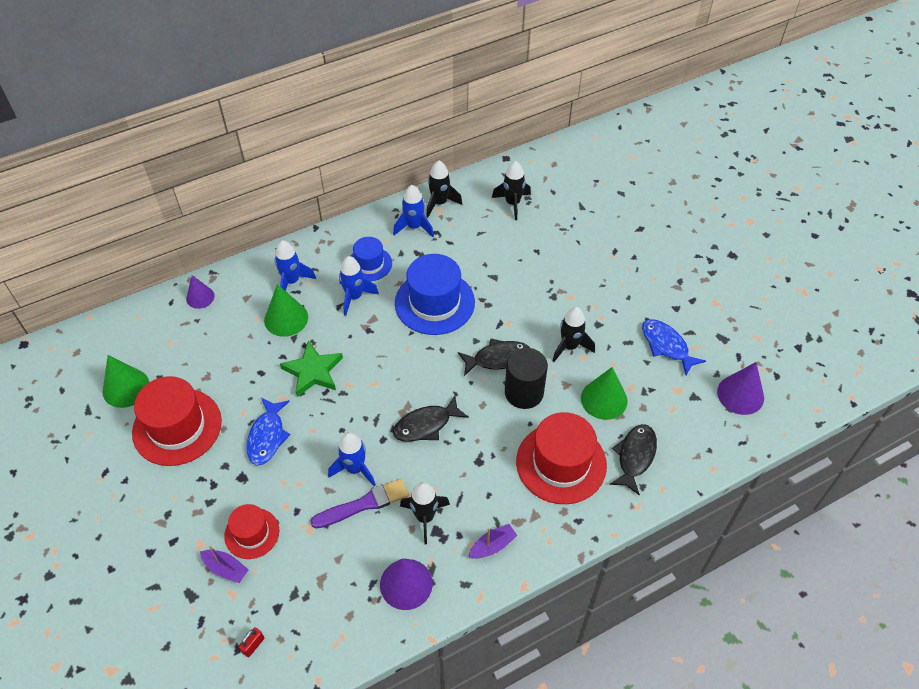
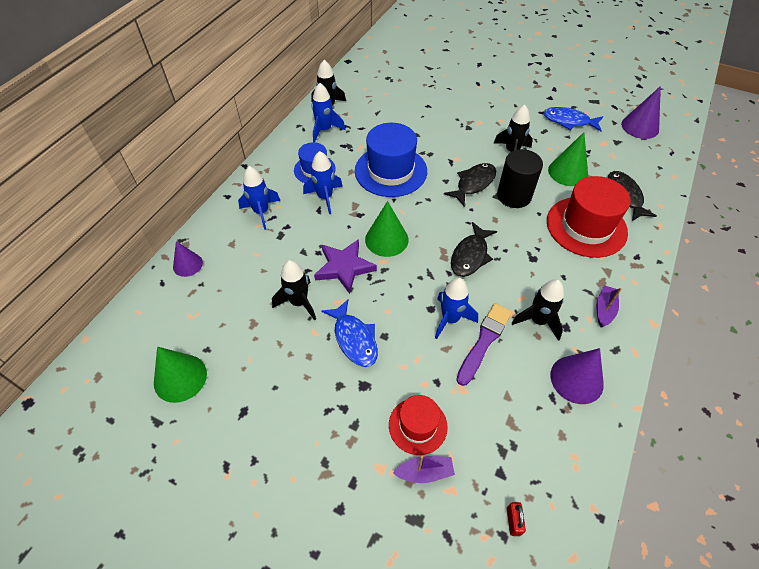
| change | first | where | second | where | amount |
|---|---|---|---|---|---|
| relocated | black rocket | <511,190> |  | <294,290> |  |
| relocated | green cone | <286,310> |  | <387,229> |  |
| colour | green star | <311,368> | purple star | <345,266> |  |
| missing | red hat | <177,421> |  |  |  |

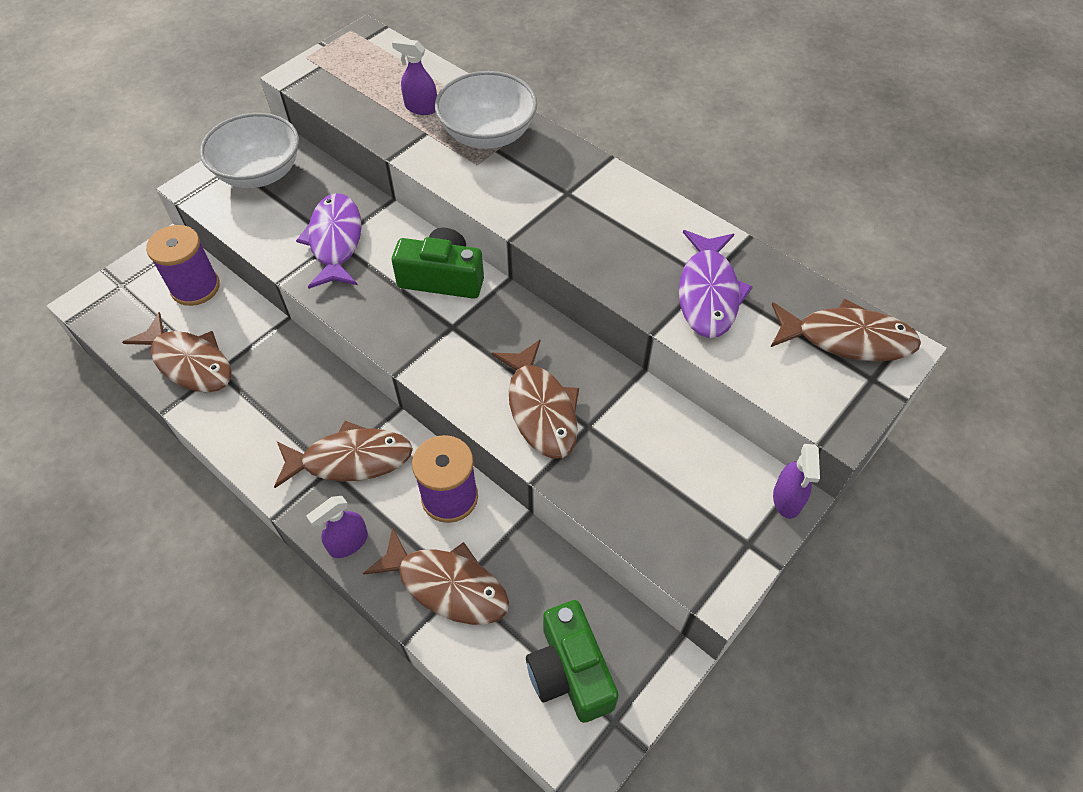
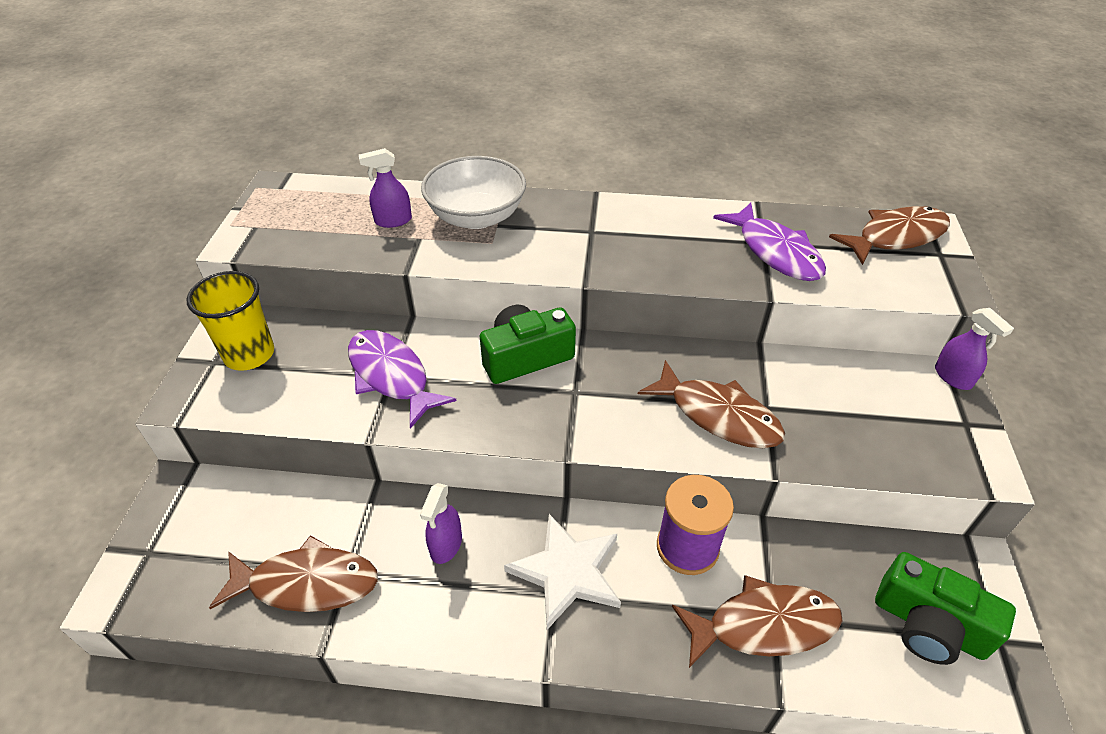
| change | first | where | second | where | amount |
|---|---|---|---|---|---|
| exchanged | white bowl | <249,150> | yellow cup | <230,321> |  |
| missing | purple spool | <183,265> |  |  |  |
| exchanged | brown fish | <343,454> | white star | <562,572> |  |
| relocated | purple spray bottle | <337,527> |  | <441,523> |  |

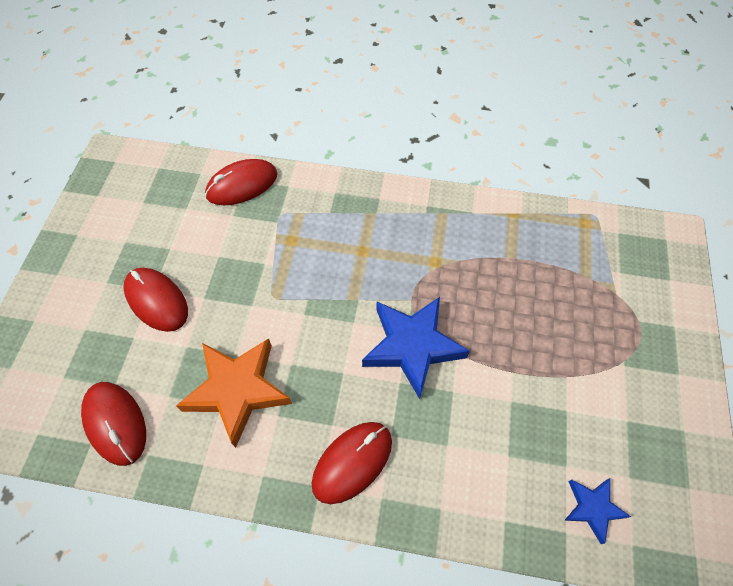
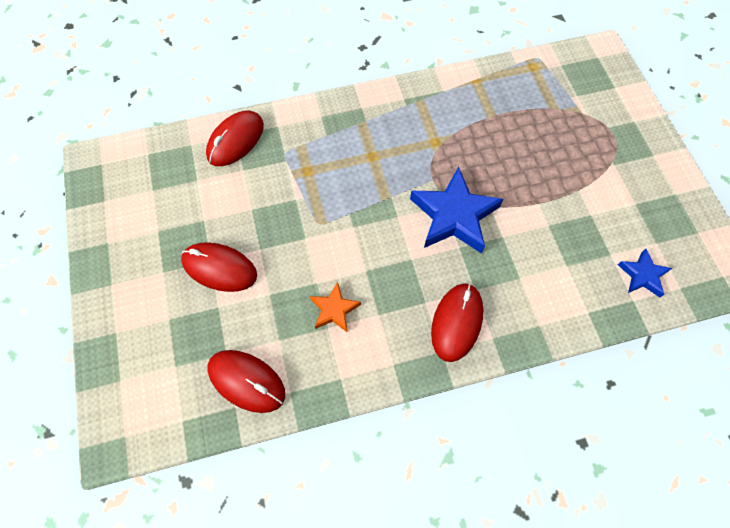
| change | first | where | second | where | amount |
|---|---|---|---|---|---|
| size | orange star | <234,393> |  | <335,307> | x0.52 |

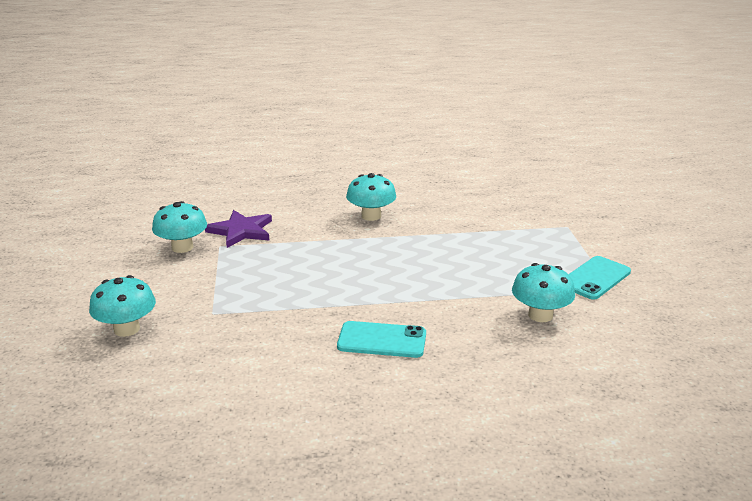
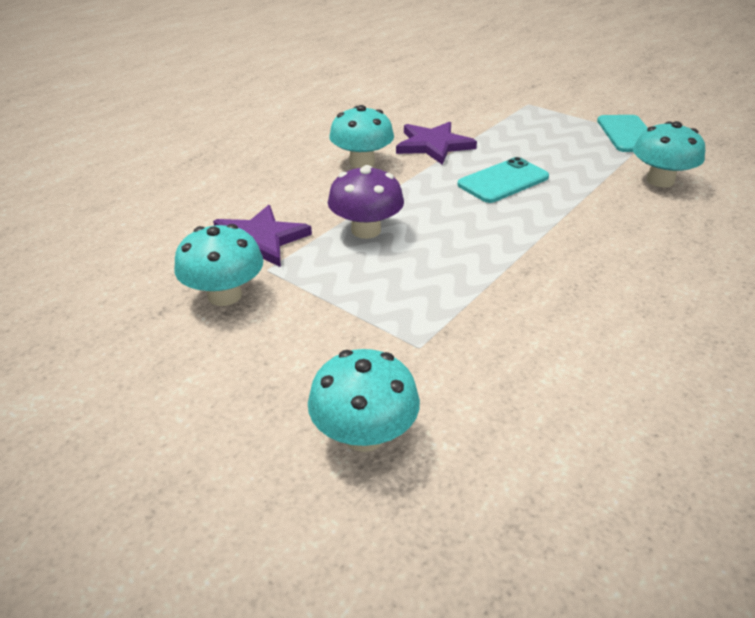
| change | first | where | second | where | amount |
|---|---|---|---|---|---|
| relocated | turquoise phone | <381,339> |  | <503,180> |  |
| appeared |  |  | purple star | <436,143> |  |
| appeared |  |  | purple mushroom | <366,202> |  |

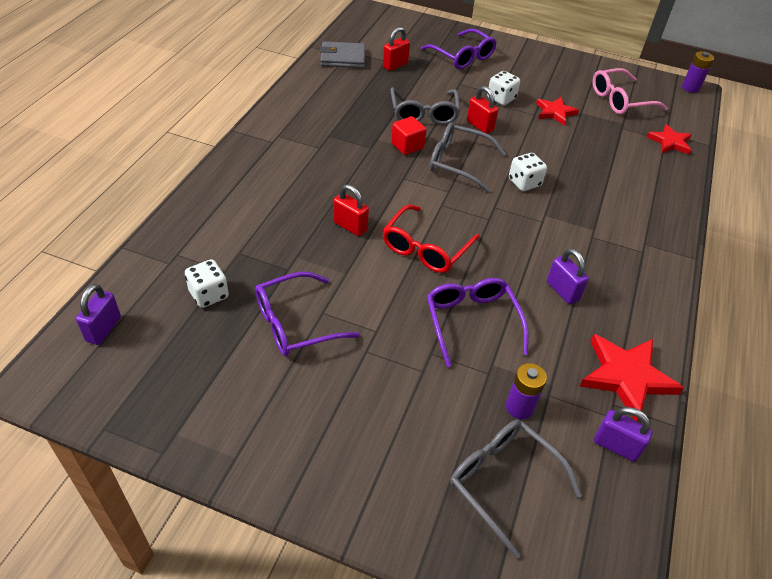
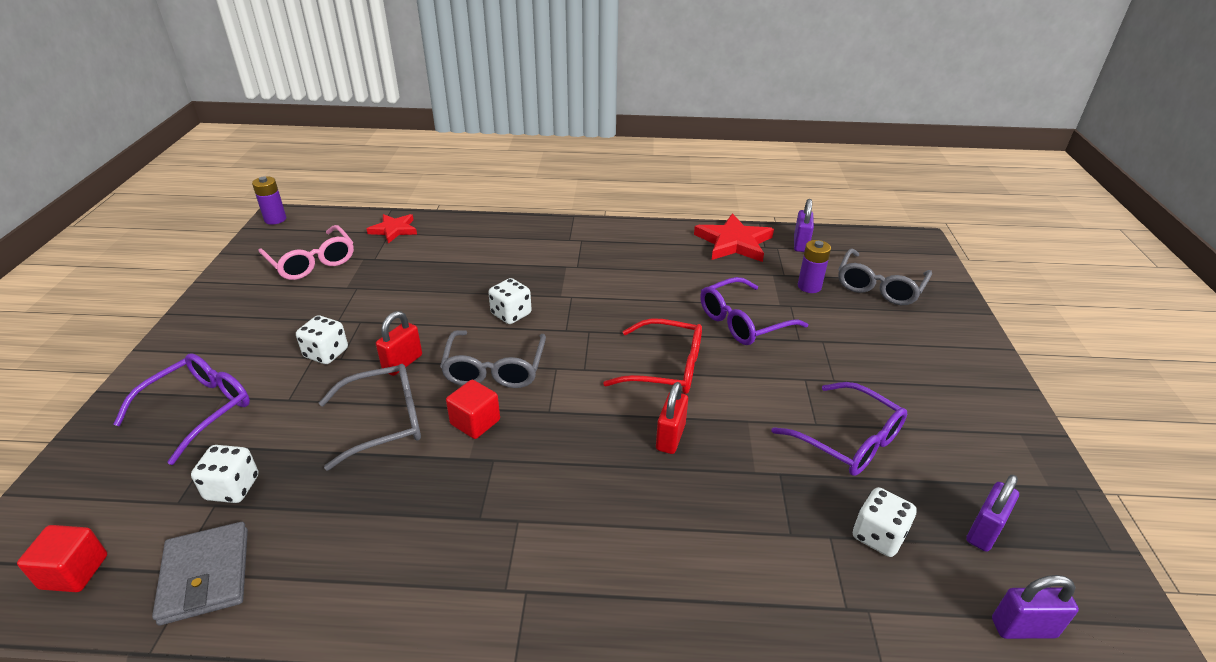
| change | first | where | second | where | amount |
|---|---|---|---|---|---|
| exchanged | red padlock | <396,49> | white dice | <224,474> |  |
| missing | red star | <557,111> |  |  |  |
| relocated | purple padlock | <568,276> |  | <992,513> |  |
| appeared |  |  | red cube | <62,558> |  |

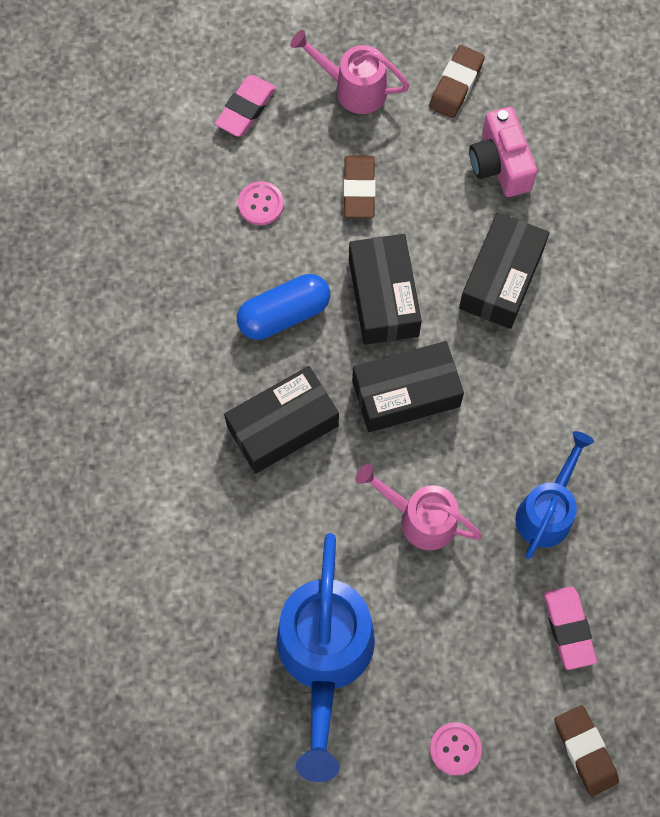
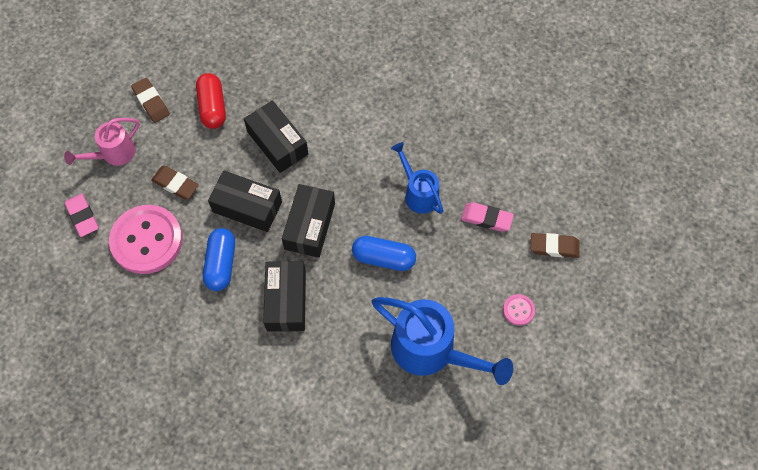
| change | first | where | second | where | amount |
|---|---|---|---|---|---|
| exchanged | pink camera | <503,152> | red capsule | <211,101> |  |
| size | pink button | <261,203> |  | <146,239> | x2.34 |
| exchanged | pink watering can | <419,507> | blue capsule | <384,253> |  |

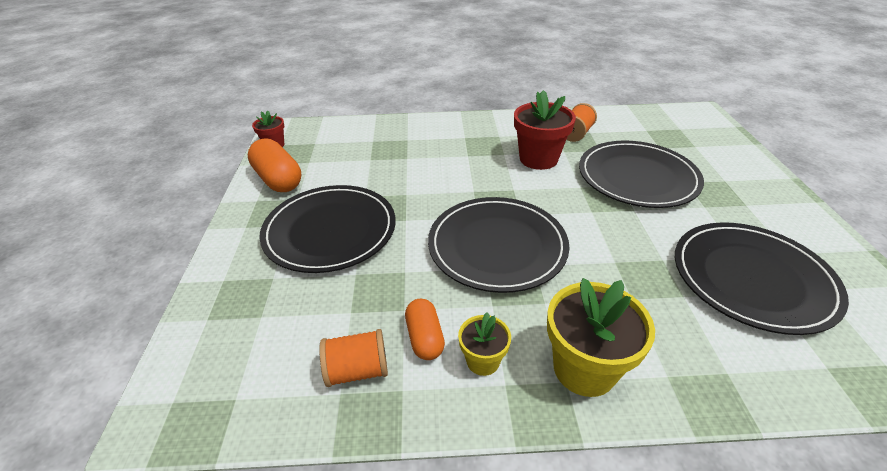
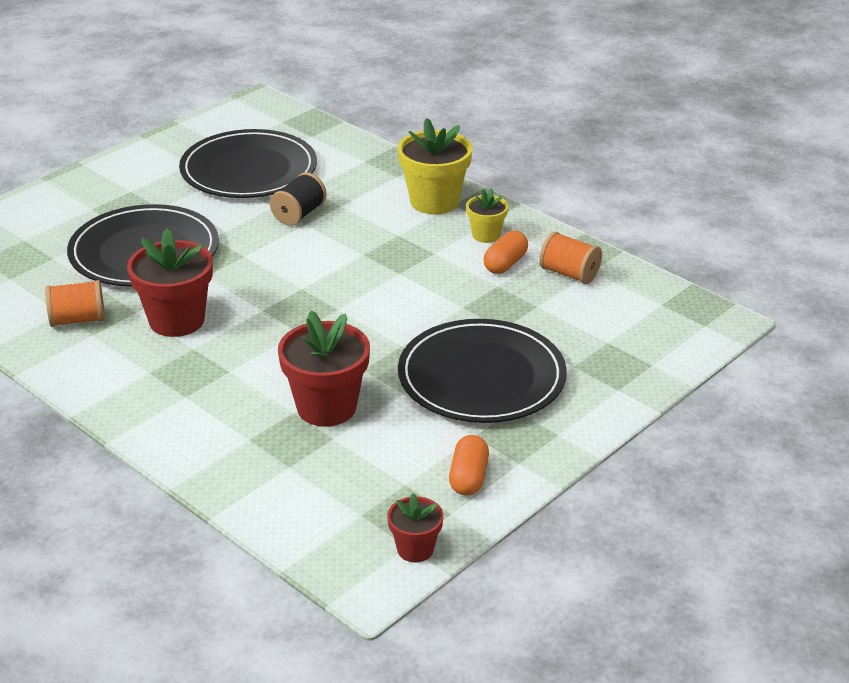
| change | first | where | second | where | amount |
|---|---|---|---|---|---|
| size | orange capsule | <274,165> |  | <469,465> | x0.62 |
| missing | black plate | <498,245> |  |  |  |
| appeared |  |  | black spool | <298,199> |  |
| appeared |  |  | red flower pot | <324,369> |  |

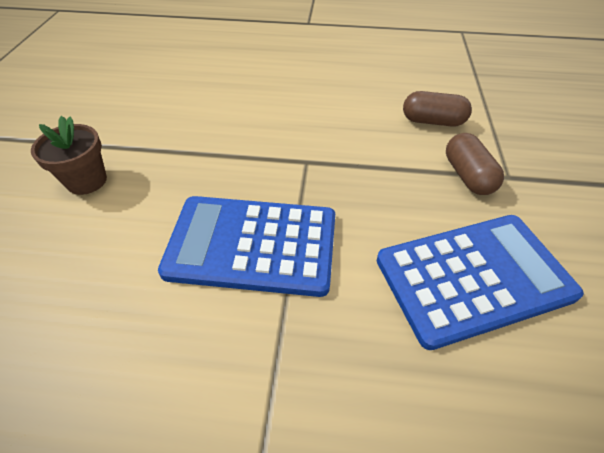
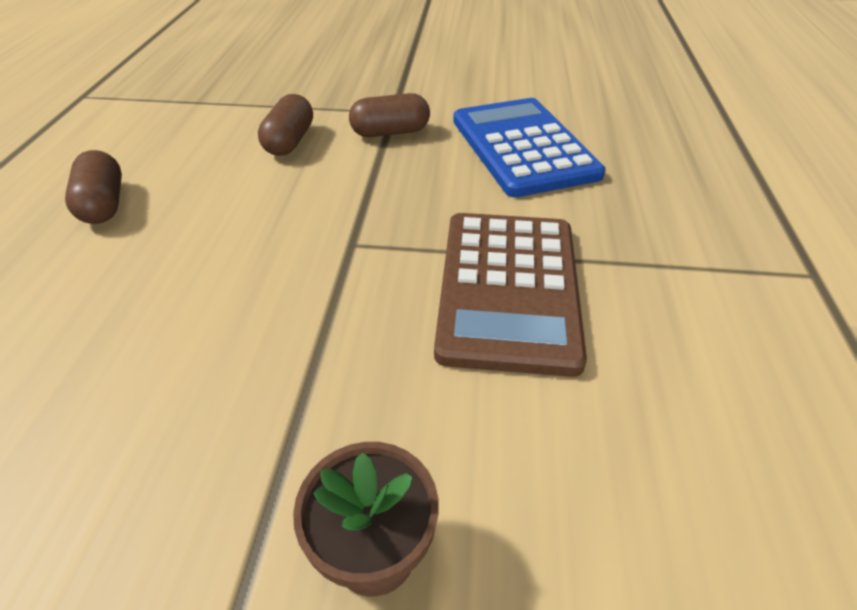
| change | first | where | second | where | amount |
|---|---|---|---|---|---|
| colour | blue calculator | <246,246> | brown calculator | <510,295> |  |
| appeared |  |  | brown capsule | <93,187> |  |

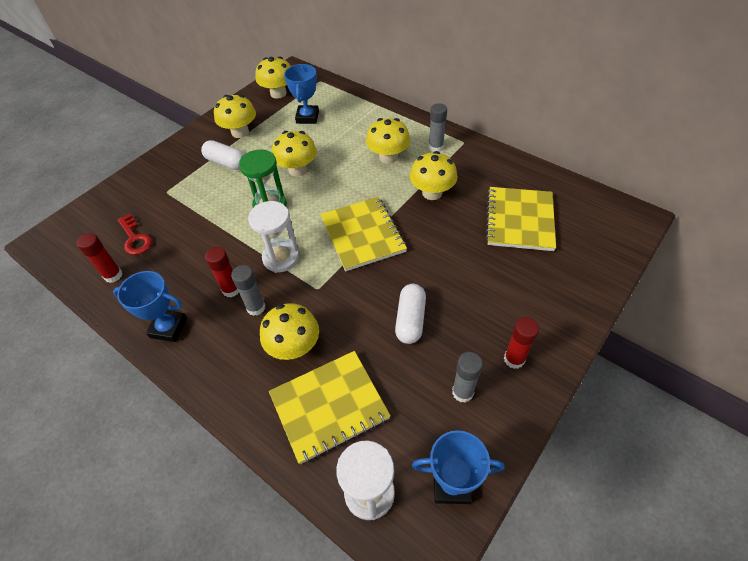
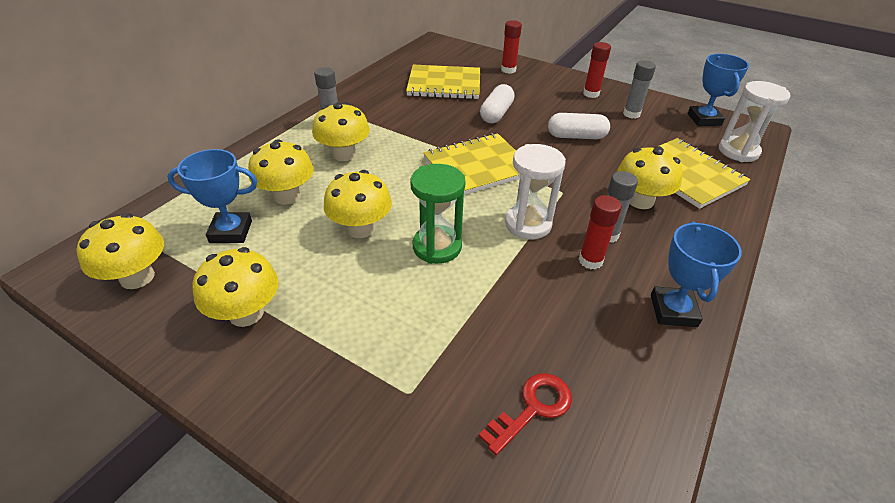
| change | first | where | second | where | amount |
|---|---|---|---|---|---|
| relocated | white capsule | <223,155> |  | <497,103> |  |
| relocated | yellow mushroom | <433,175> |  | <281,172> |  |
| relocated | red glue stick | <99,258> |  | <511,47> |  |

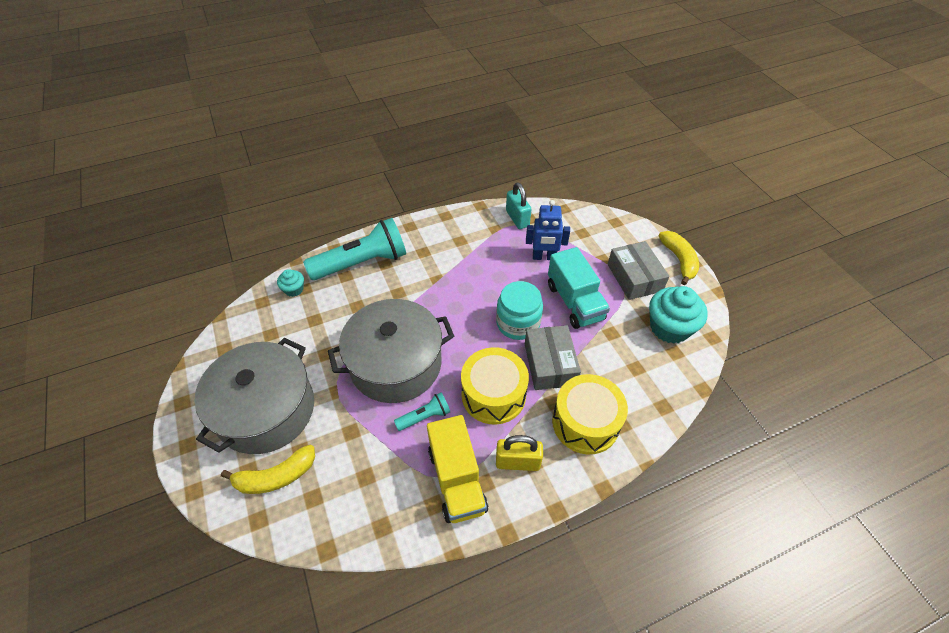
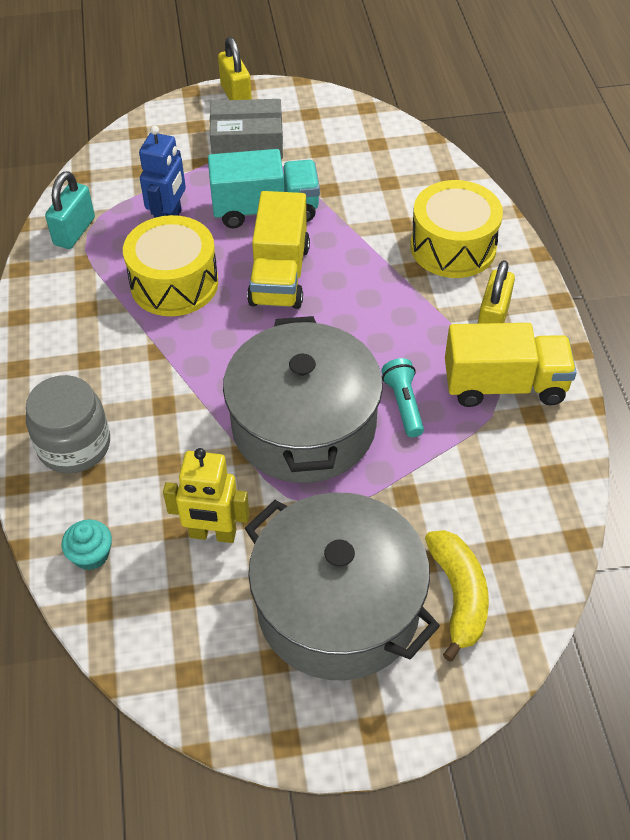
| change | first | where | second | where | amount |
|---|---|---|---|---|---|
| spun | turquoise padlock | <519,205> |  | <70,210> | 60 degrees counterclockwise |
| exchanged | turquoise flashlight | <354,249> | grey jar | <68,424> |  |
| exchanged | yellow banana | <679,258> | yellow padlock | <235,68> |  |
| exchanged | turquoise jar | <519,310> | yellow truck | <278,250> |  |
| missing | turquoise cupcake | <678,315> |  |  |  |
| missing | grey box | <553,357> |  |  |  |
| relocated | yellow drum | <495,386> |  | <170,265> |  |
| appeared |  |  | yellow robot | <206,495> |  |

